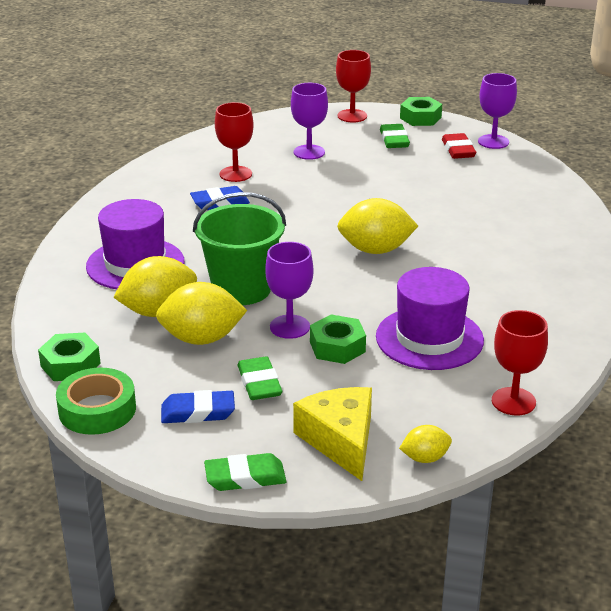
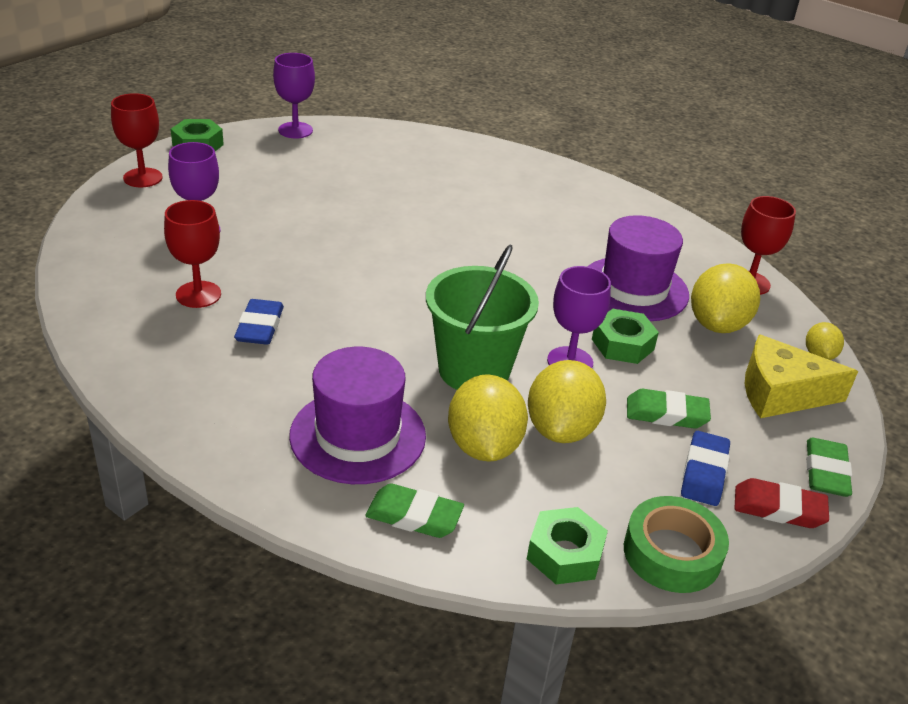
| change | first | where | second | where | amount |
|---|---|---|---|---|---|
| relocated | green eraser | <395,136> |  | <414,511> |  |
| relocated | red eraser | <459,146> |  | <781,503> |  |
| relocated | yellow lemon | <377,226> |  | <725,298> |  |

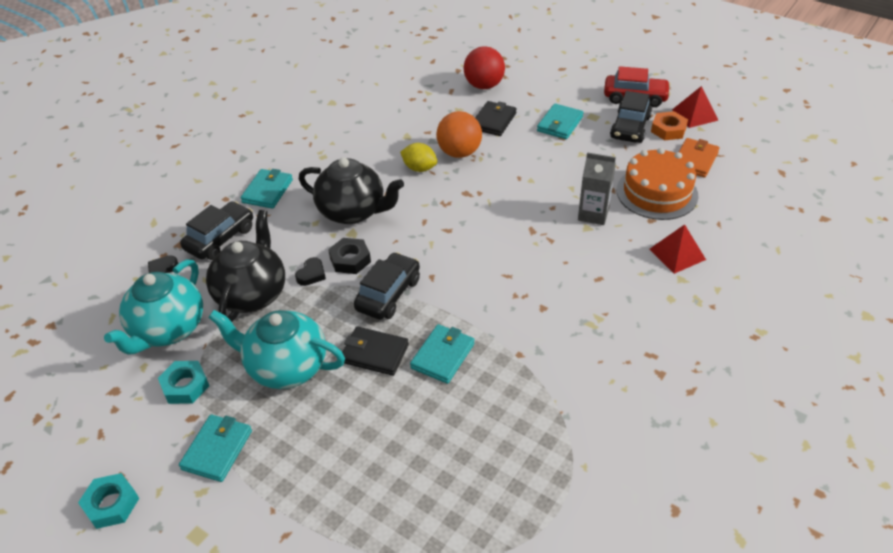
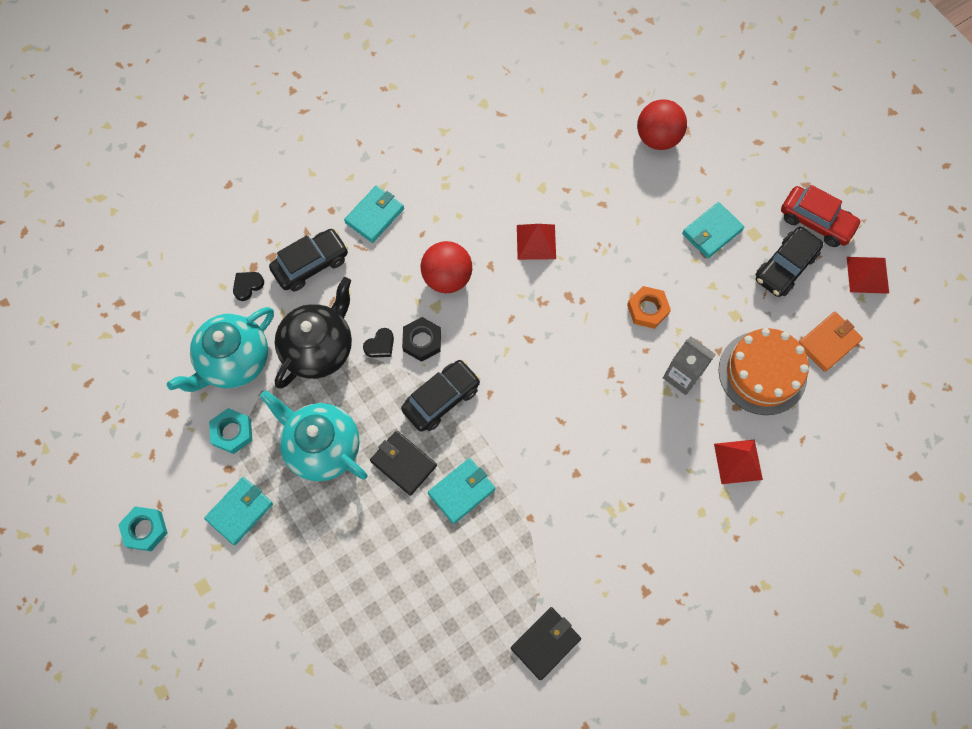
| change | first | where | second | where | amount |
|---|---|---|---|---|---|
| relocated | black wallet | <496,118> |  | <546,643> |  |
| missing | orange ball | <459,134> |  |  |  |
| relocated | orange nut | <669,125> |  | <649,307> |  |
| exchanged | yellow lemon | <418,157> | red pyramid | <536,242> |  |
| exchanged | black teapot | <351,190> | red ball | <446,267> |  |

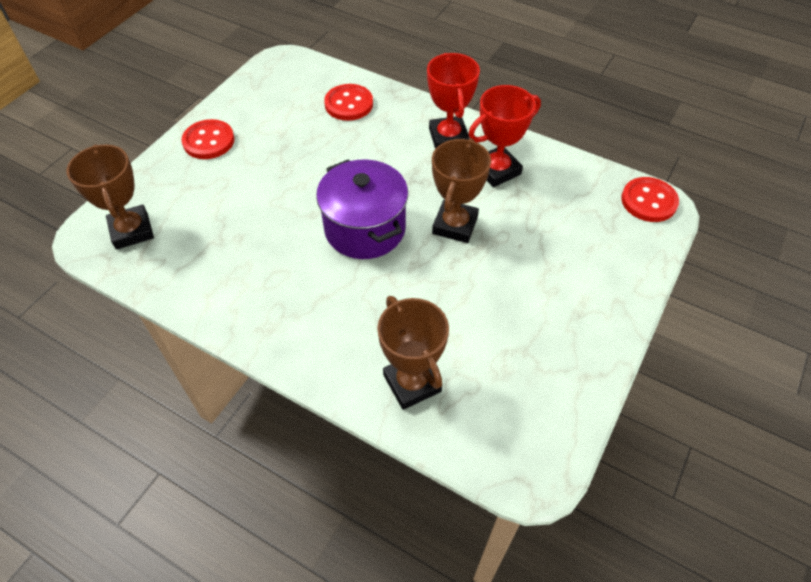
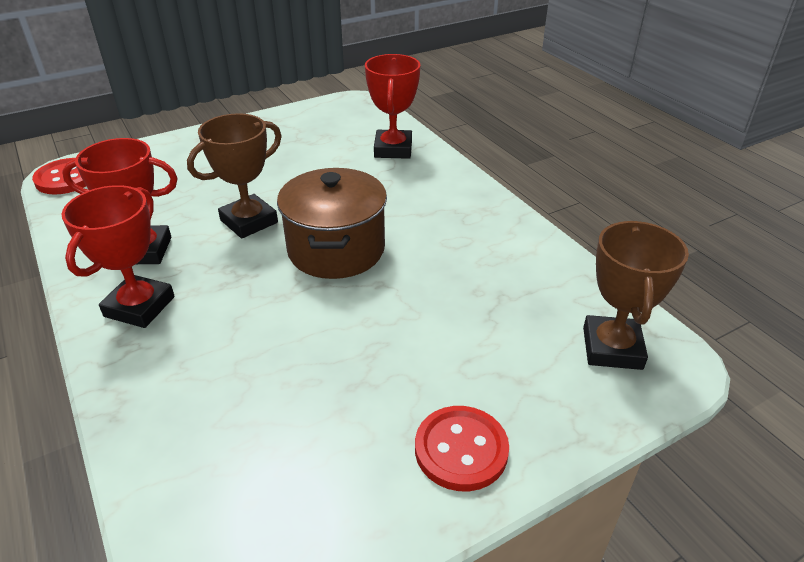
| change | first | where | second | where | amount |
|---|---|---|---|---|---|
| missing | red button | <348,102> |  |  |  |
| colour | purple pot | <362,209> | brown pot | <332,223> |  |
| colour | brown trophy | <413,353> | red trophy | <393,106> |  |

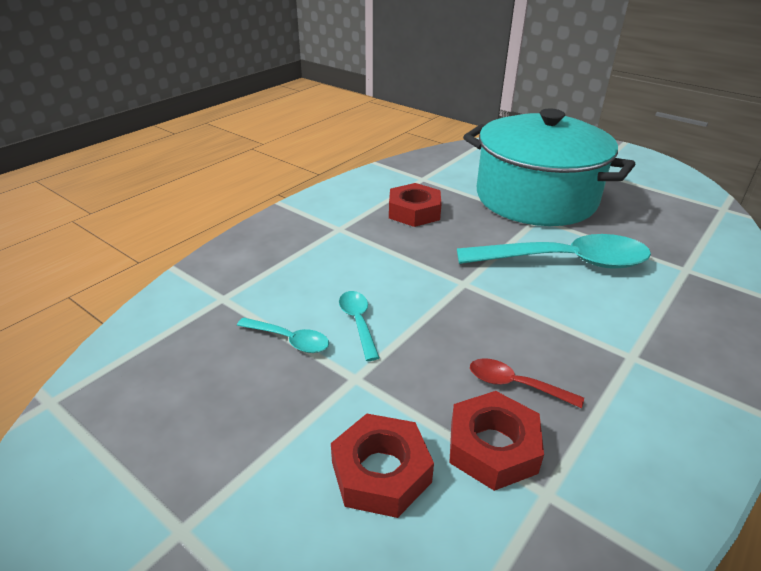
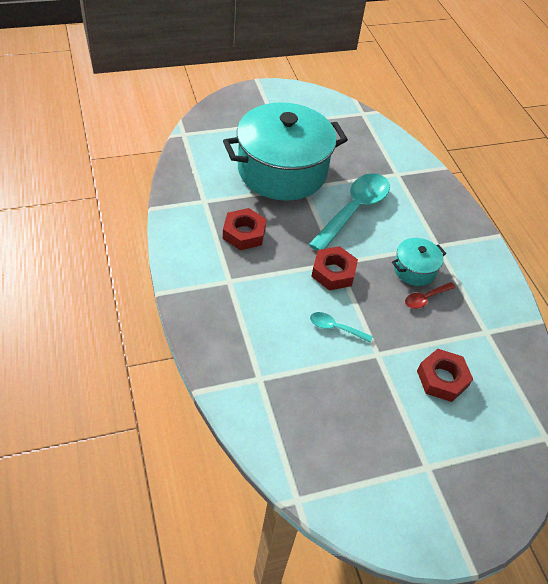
| change | first | where | second | where | amount |
|---|---|---|---|---|---|
| missing | turquoise spoon | <283,335> |  |  |  |
| relocated | red nut | <496,441> |  | <334,268> |  |
| appeared |  |  | turquoise pot | <419,262> |  |

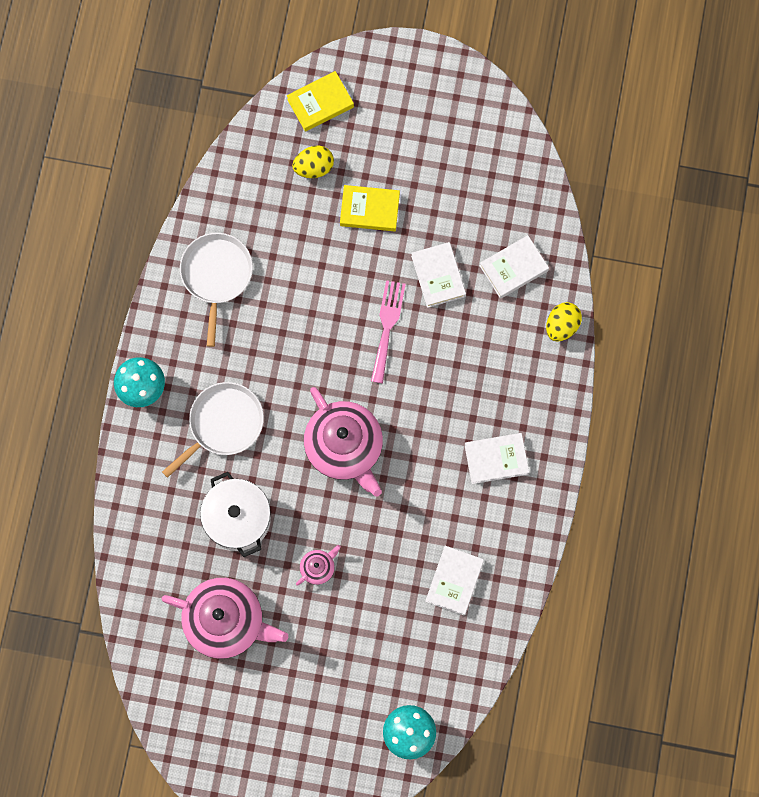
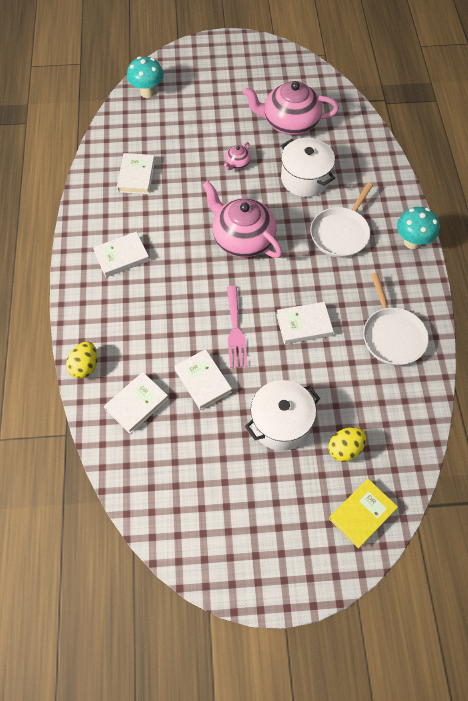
| change | first | where | second | where | amount |
|---|---|---|---|---|---|
| exchanged | yellow book | <370,208> | white pot | <282,415> |  |
| appeared |  |  | white book | <305,323> |  |

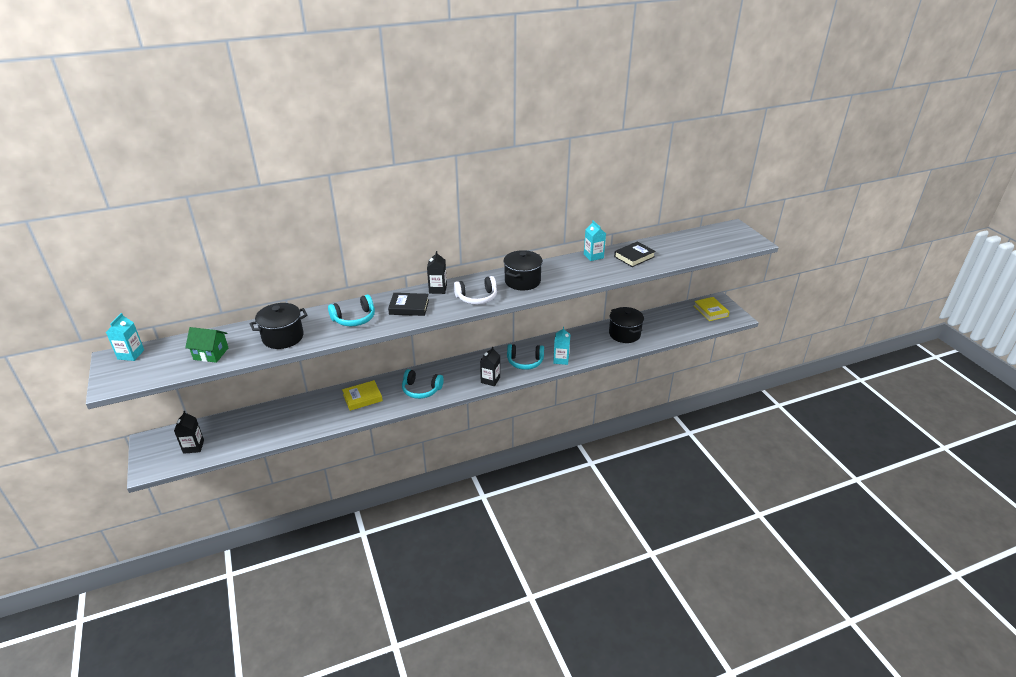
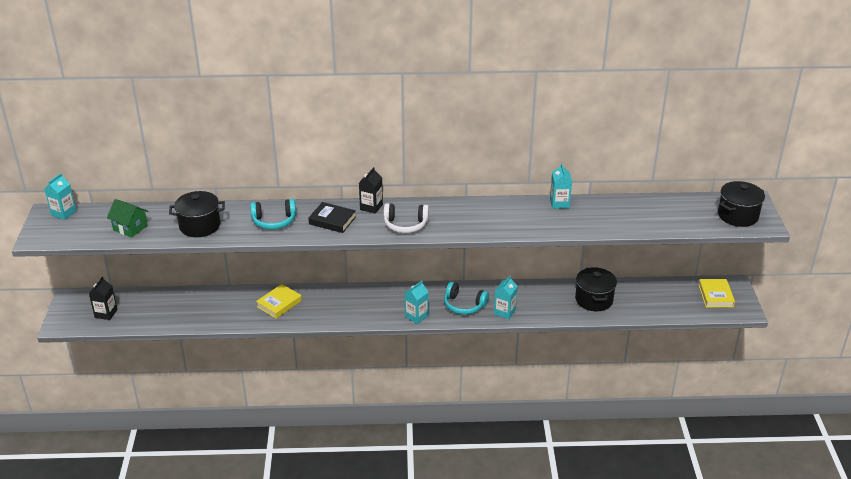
| change | first | where | second | where | amount |
|---|---|---|---|---|---|
| missing | black book | <635,254> |  |  |  |
| relocated | black pot | <523,270> |  | <741,204> |  |
| colour | black carton | <490,366> | turquoise carton | <417,302> |  |
| missing | turquoise headphones | <423,384> |  |  |  |
| spun | yellow book | <362,395> |  | <279,301> | 45 degrees counterclockwise |

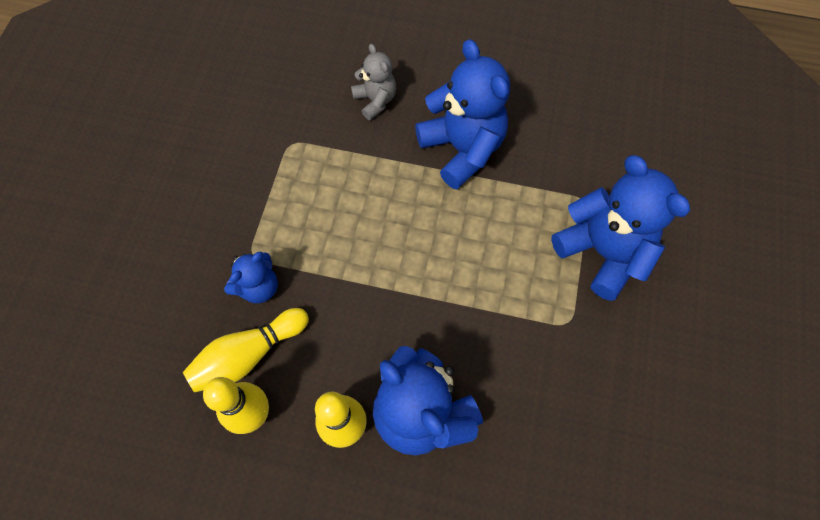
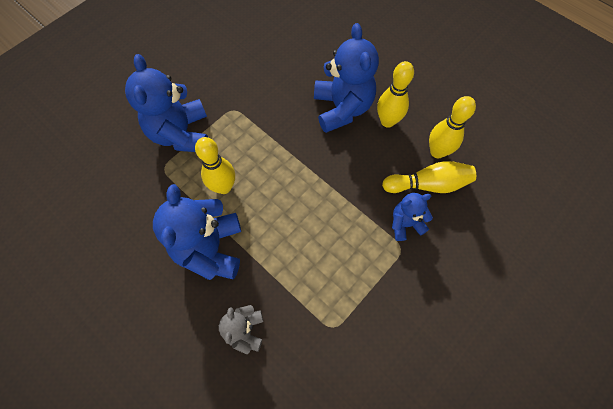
| change | first | where | second | where | amount |
|---|---|---|---|---|---|
| appeared |  |  | yellow bowling pin | <215,165> |  |

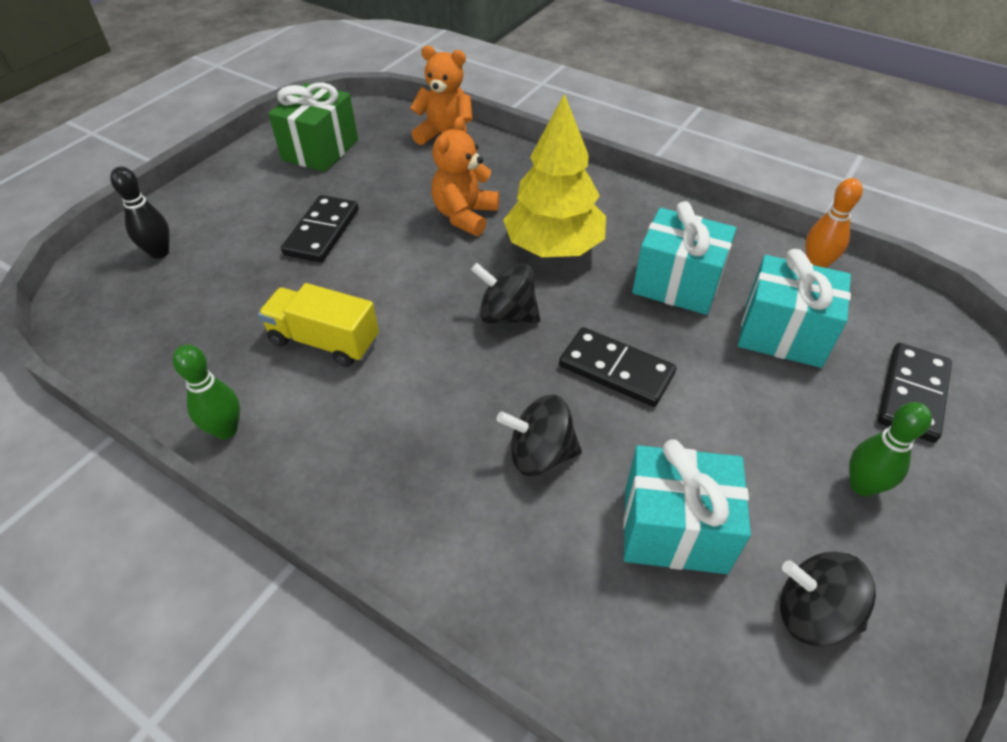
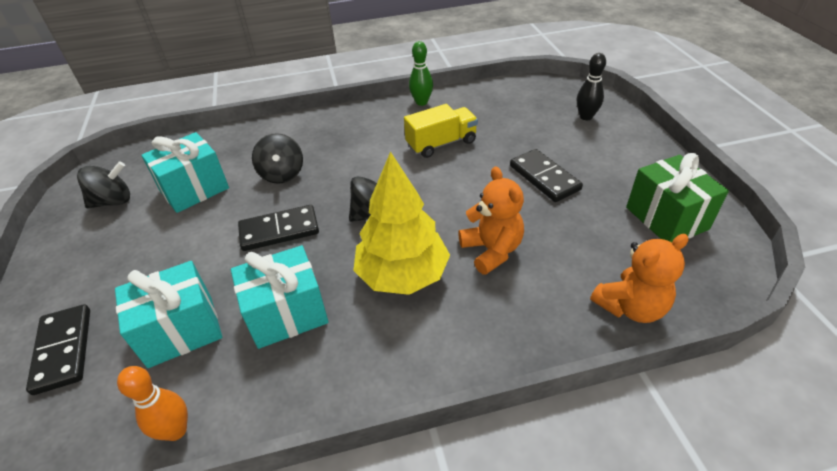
| change | first | where | second | where | amount |
|---|---|---|---|---|---|
| spun | black spinning top | <539,435> |  | <277,158> | 120 degrees clockwise |
| missing | green bowling pin | <890,449> |  |  |  |

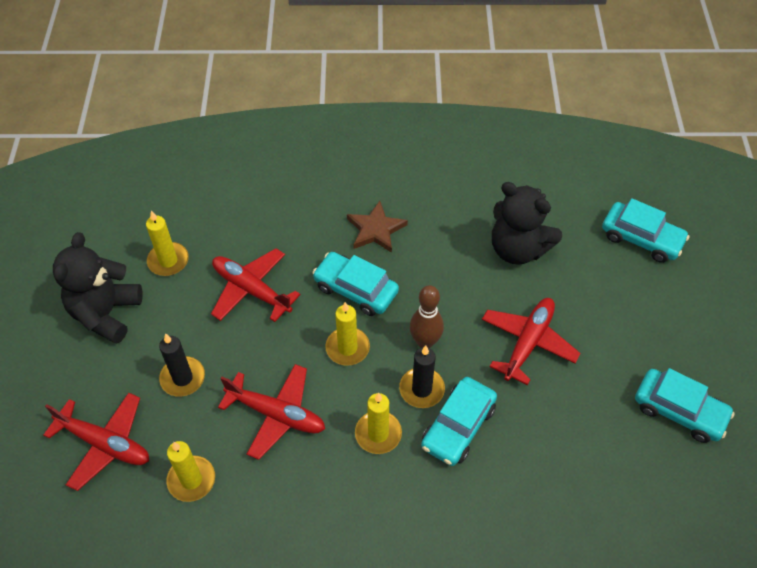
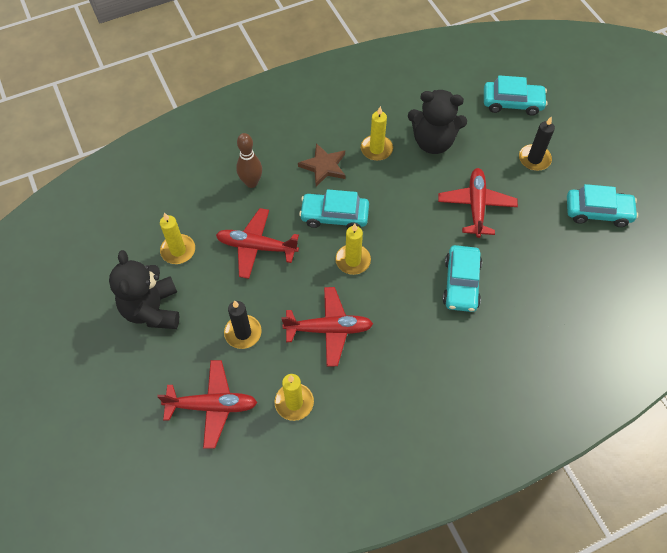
| change | first | where | second | where | amount |
|---|---|---|---|---|---|
| relocated | brown bowling pin | <427,316> |  | <249,160> |  |
| relocated | black candle | <422,377> |  | <537,144> |  |
| relocated | yellow candle | <378,423> |  | <377,133> |  |

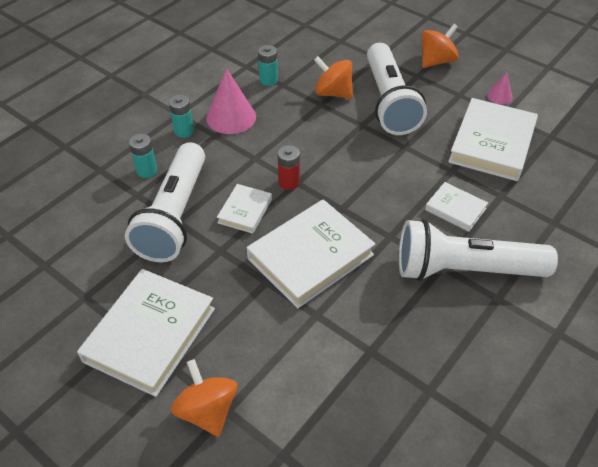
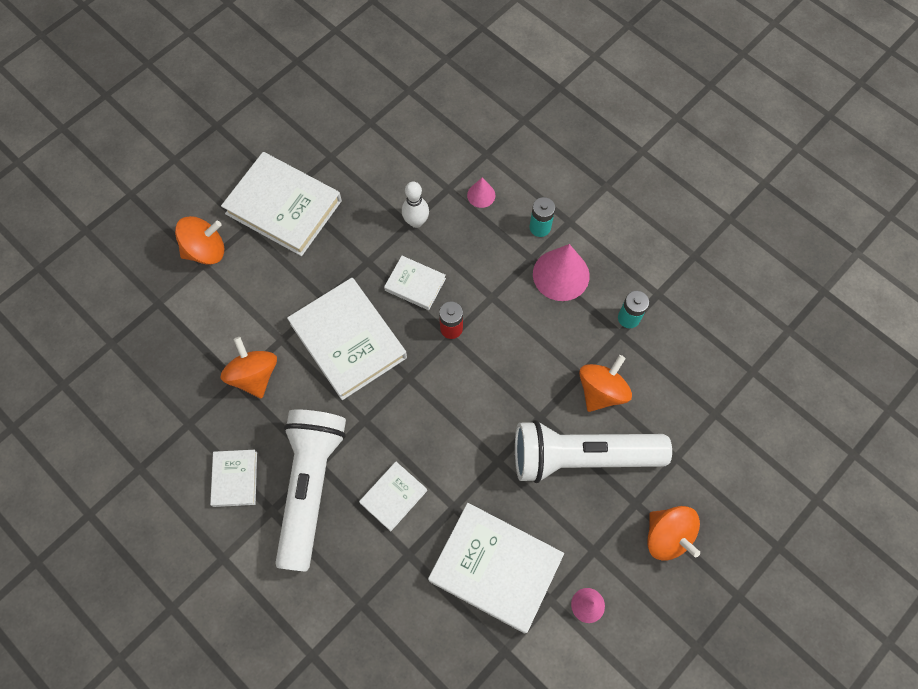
| change | first | where | second | where | amount |
|---|---|---|---|---|---|
| exchanged | turquoise battery | <143,156> | pink cone | <481,193> |  |
| exchanged | white flashlight | <165,202> | white bowling pin | <415,204> |  |
| appeared |  |  | orange spinning top | <249,368> |  |
| appeared |  |  | white book | <233,478> |  |

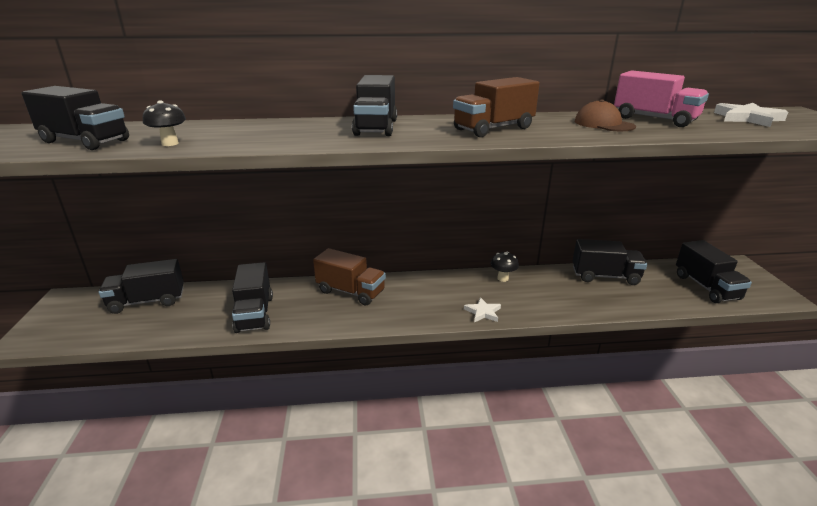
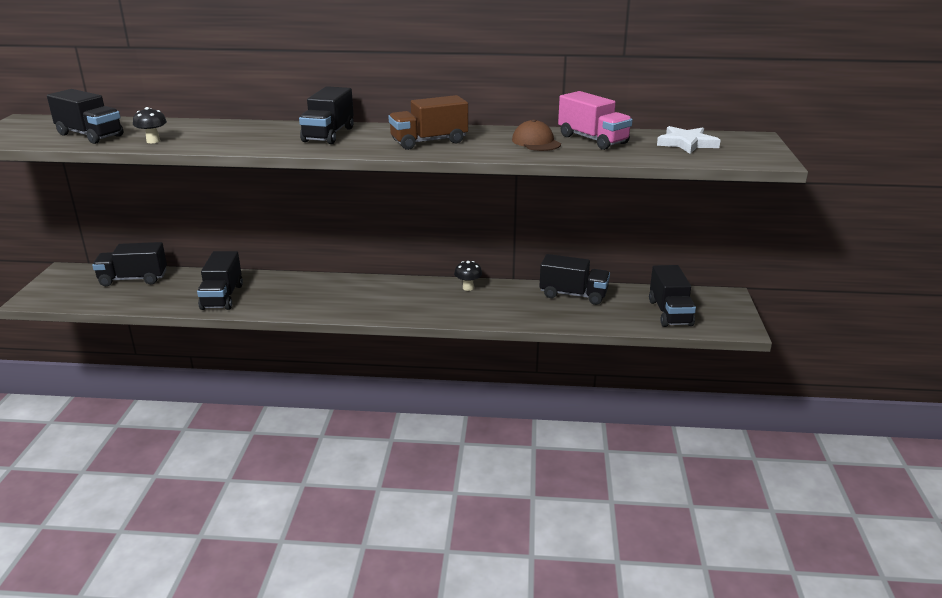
| change | first | where | second | where | amount |
|---|---|---|---|---|---|
| missing | brown truck | <349,276> |  |  |  |
| missing | white star | <482,309> |  |  |  |

